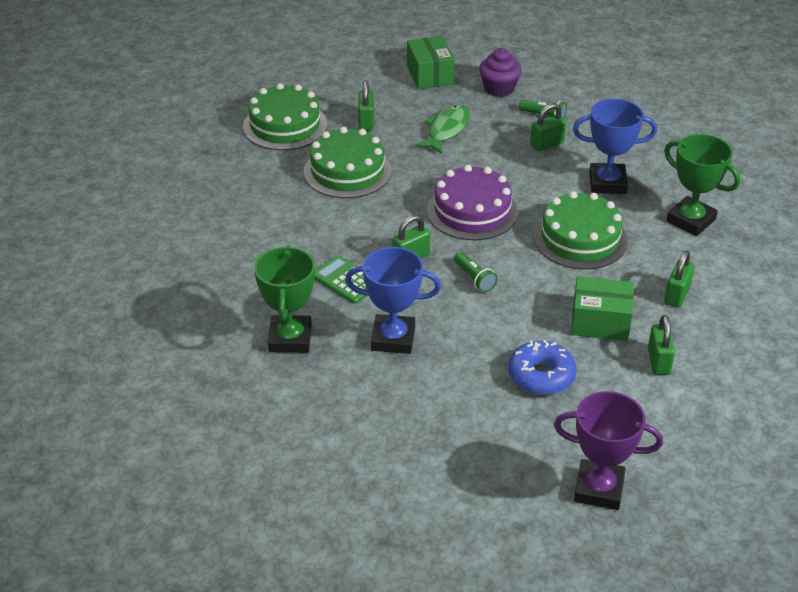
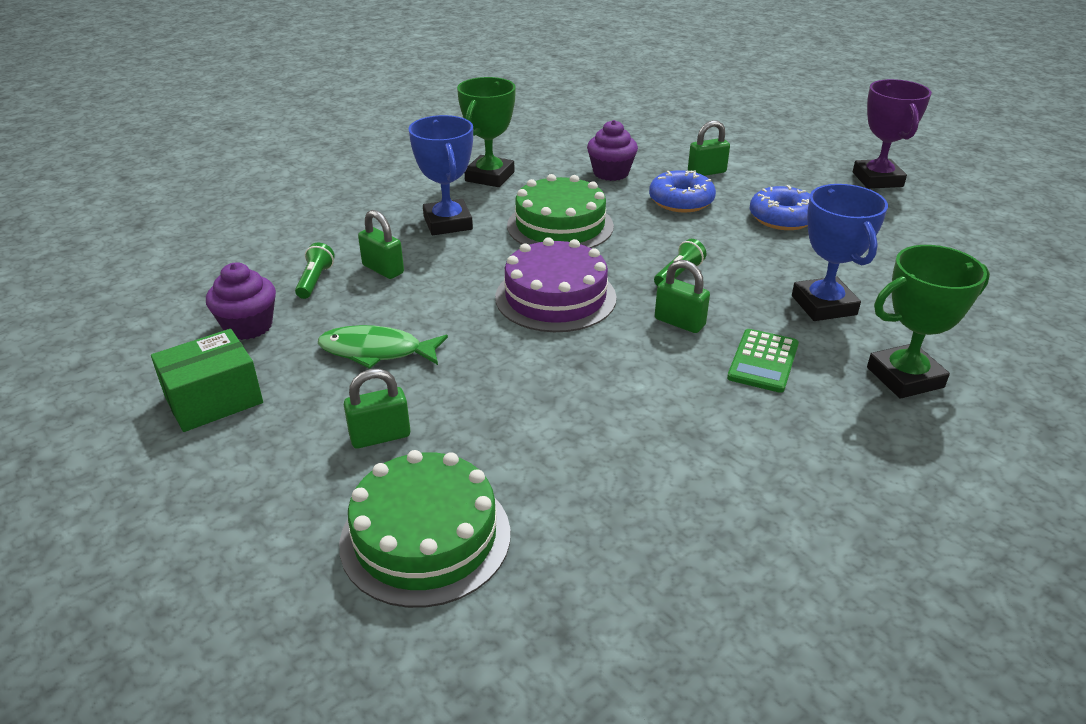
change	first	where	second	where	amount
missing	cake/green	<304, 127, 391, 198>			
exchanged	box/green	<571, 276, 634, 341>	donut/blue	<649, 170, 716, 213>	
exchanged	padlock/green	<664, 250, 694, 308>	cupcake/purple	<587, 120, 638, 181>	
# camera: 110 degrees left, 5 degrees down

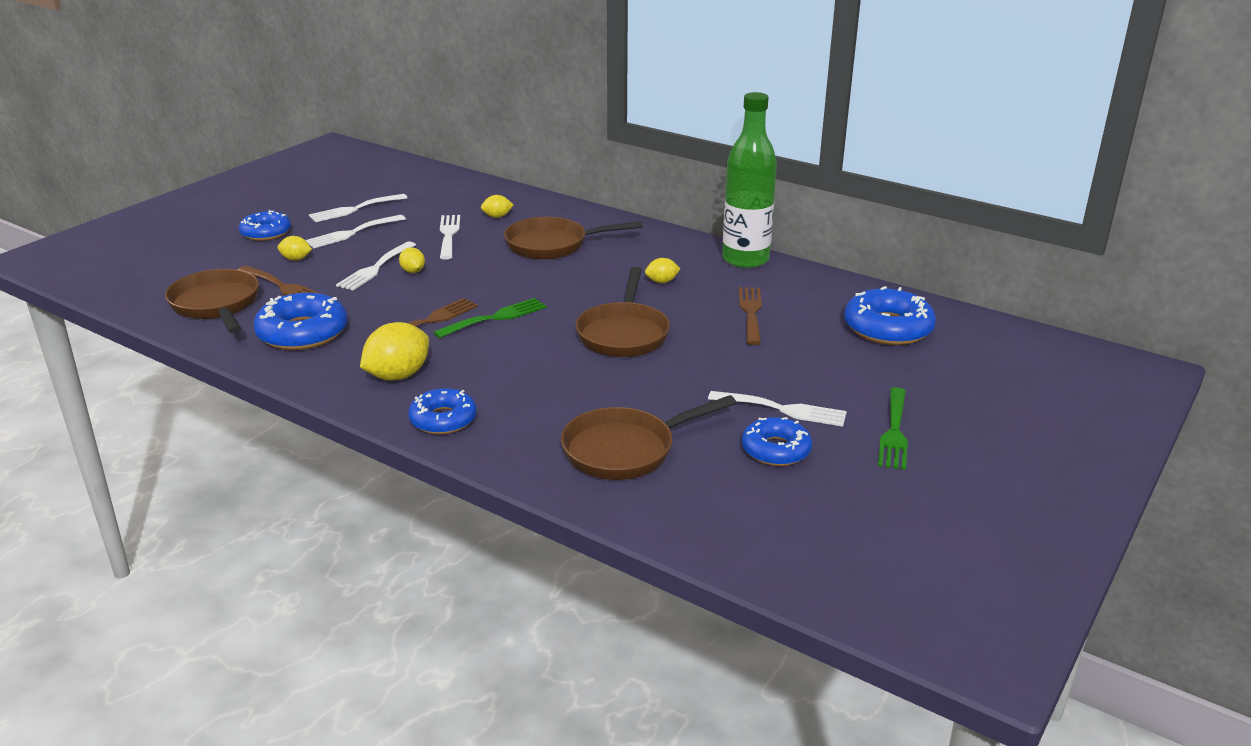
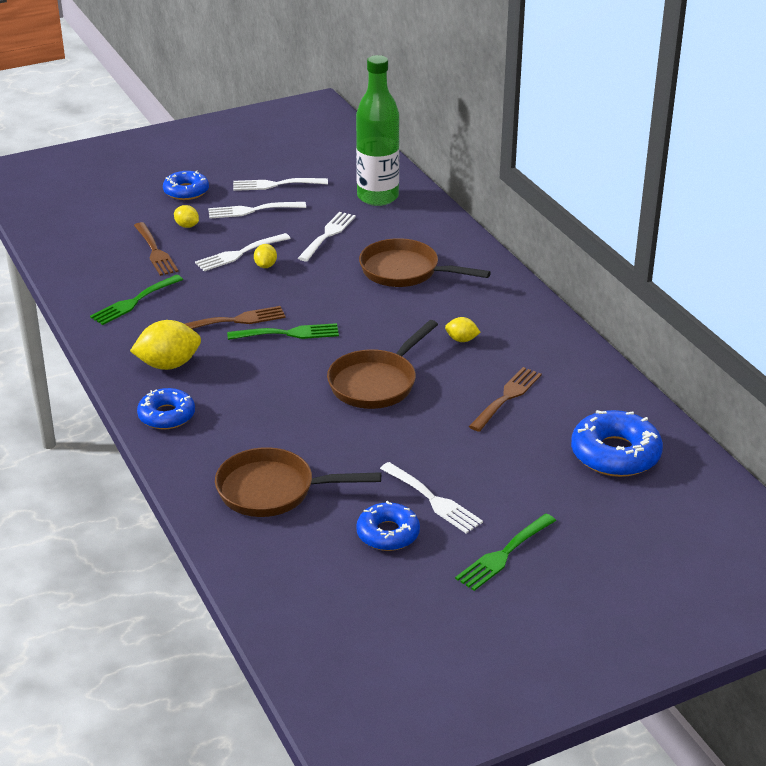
change	first	where	second	where	amount
missing	pan/brown	<165, 269, 259, 334>			
exchanged	donut/blue	<253, 292, 348, 350>	fork/green	<90, 275, 183, 325>	
missing	lemon/yellow	<481, 195, 513, 218>			
relocated	bottle/green	<722, 92, 777, 268>		<356, 55, 400, 206>	
# camera: 30 degrees right, 5 degrees up

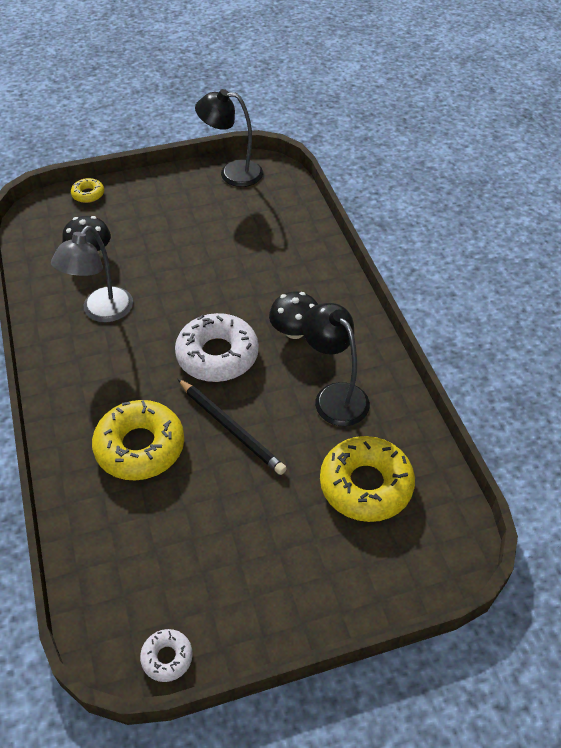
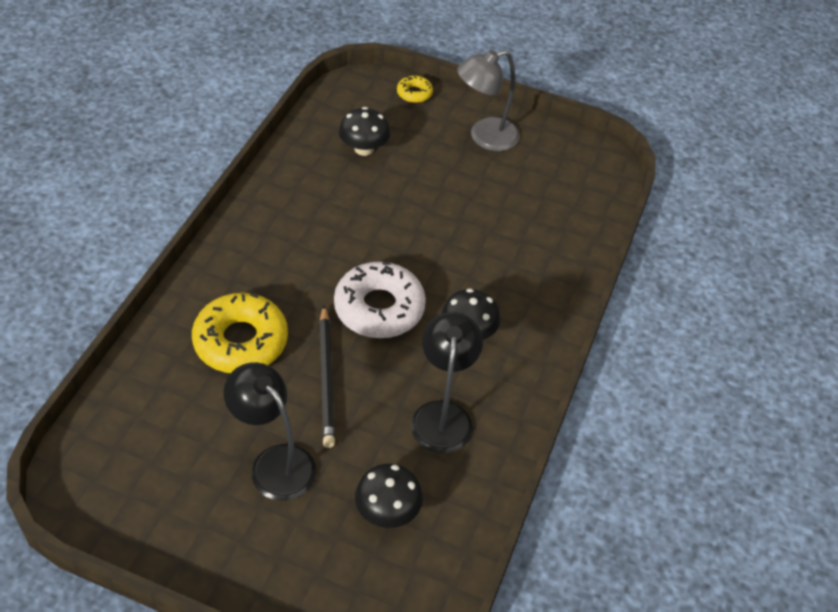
change	first	where	second	where	amount
relocated	lamp/grey	<51, 226, 133, 322>		<457, 50, 520, 151>	
missing	donut/white	<140, 629, 193, 682>			
relocated	lamp/black	<195, 89, 263, 187>		<223, 362, 316, 501>	
exchanged	donut/yellow	<320, 436, 415, 522>	mushroom/black	<355, 463, 423, 528>	
# camera: 35 degrees right, 0 degrees up

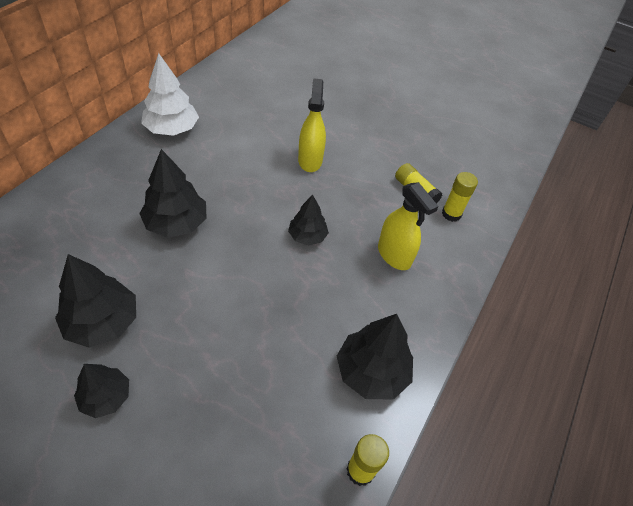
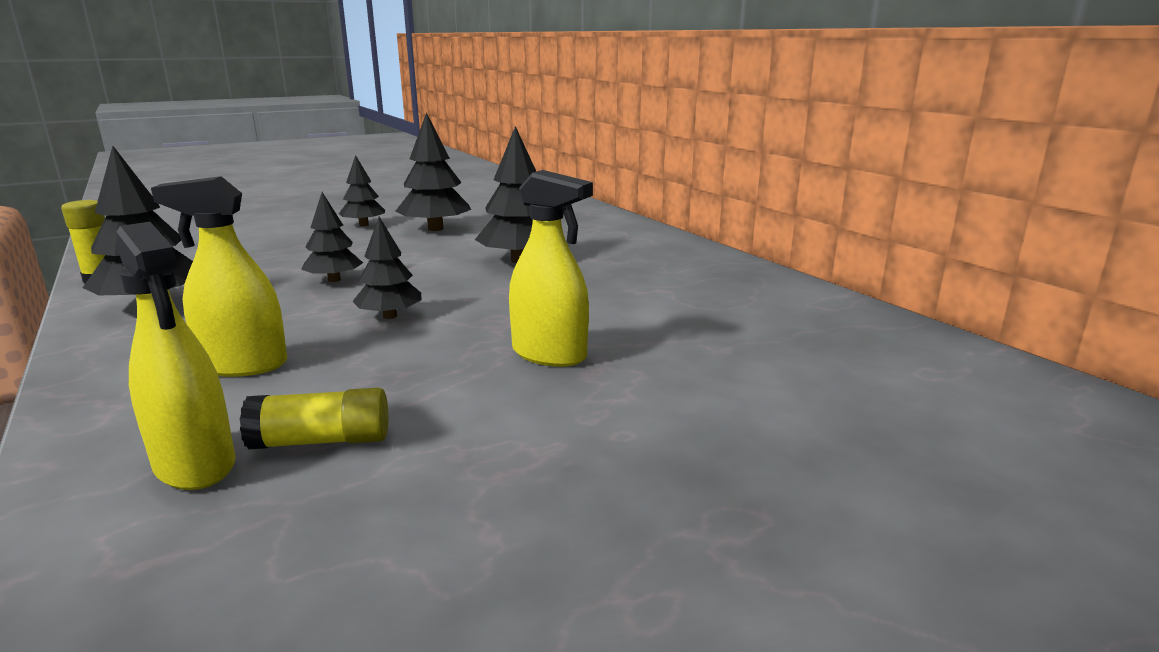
change	first	where	second	where	amount
missing	tree/white	<141, 53, 199, 136>			
exchanged	glue stick/yellow	<442, 172, 478, 222>	spray bottle/yellow	<116, 222, 236, 490>	
appeared			tree/black	<301, 192, 363, 282>	
# camera: 125 degrees right, 30 degrees down

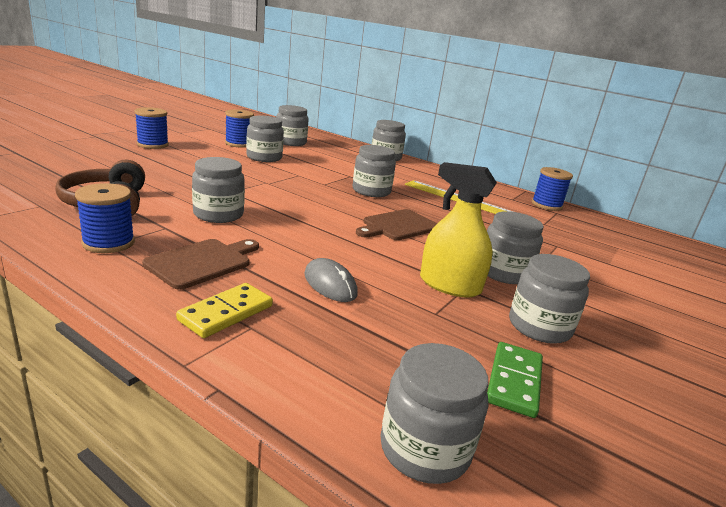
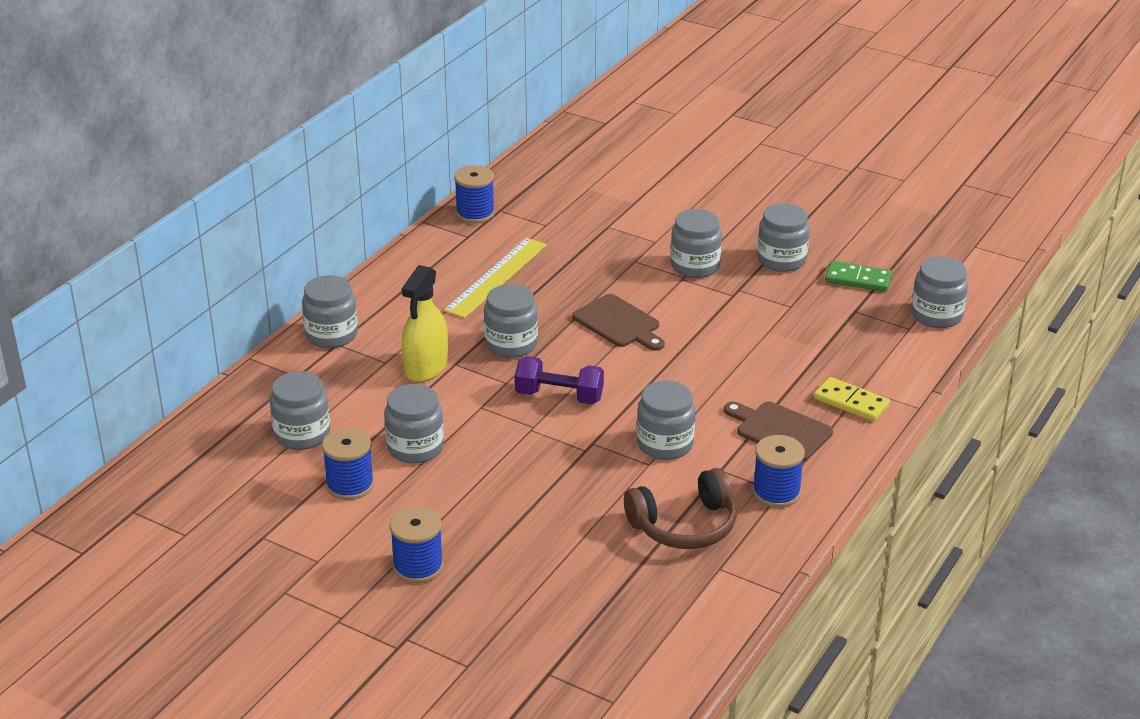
change	first	where	second	where	amount
missing	mouse/grey	<304, 258, 358, 302>			
relocated	spray bottle/yellow	<420, 162, 497, 298>		<402, 265, 448, 382>	
appeared			dumbbell/purple	<515, 356, 604, 404>	
# camera: 90 degrees left, 10 degrees up

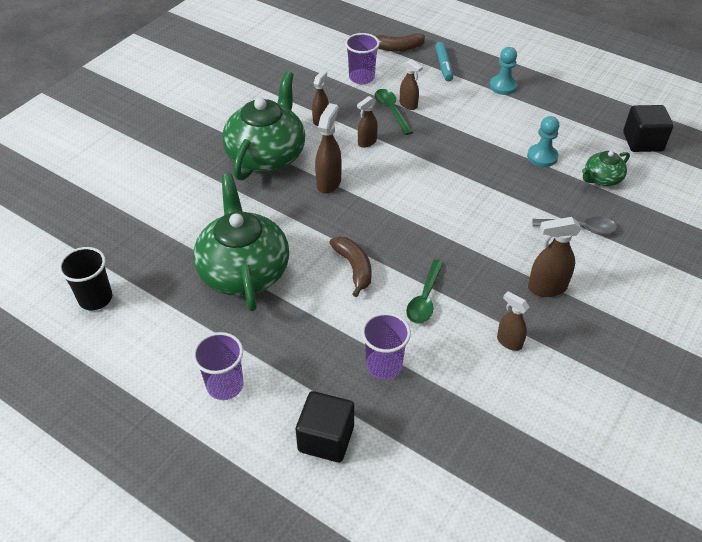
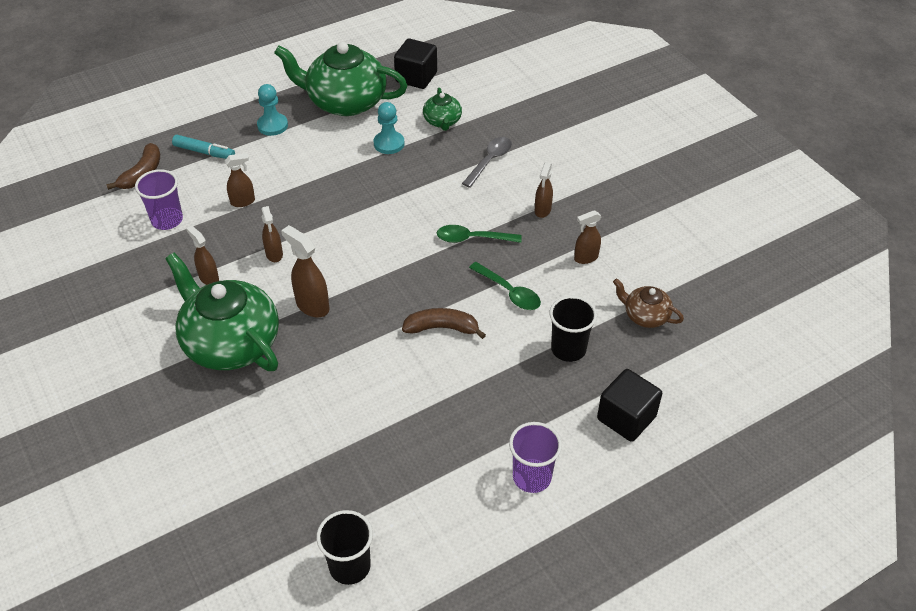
change	first	where	second	where	amount
relocated	teapot/green	<193, 174, 289, 311>		<274, 42, 408, 116>	
colour	cup/purple	<361, 312, 411, 379>	cup/black	<549, 296, 597, 362>	
relocated	spoon/green	<374, 89, 413, 135>		<437, 225, 522, 243>	
size	spray bottle/brown	<528, 217, 581, 297>		<535, 162, 553, 218>	x0.66
appeared			teapot/brown	<613, 278, 684, 328>	
# camera: 65 degrees left, 0 degrees up

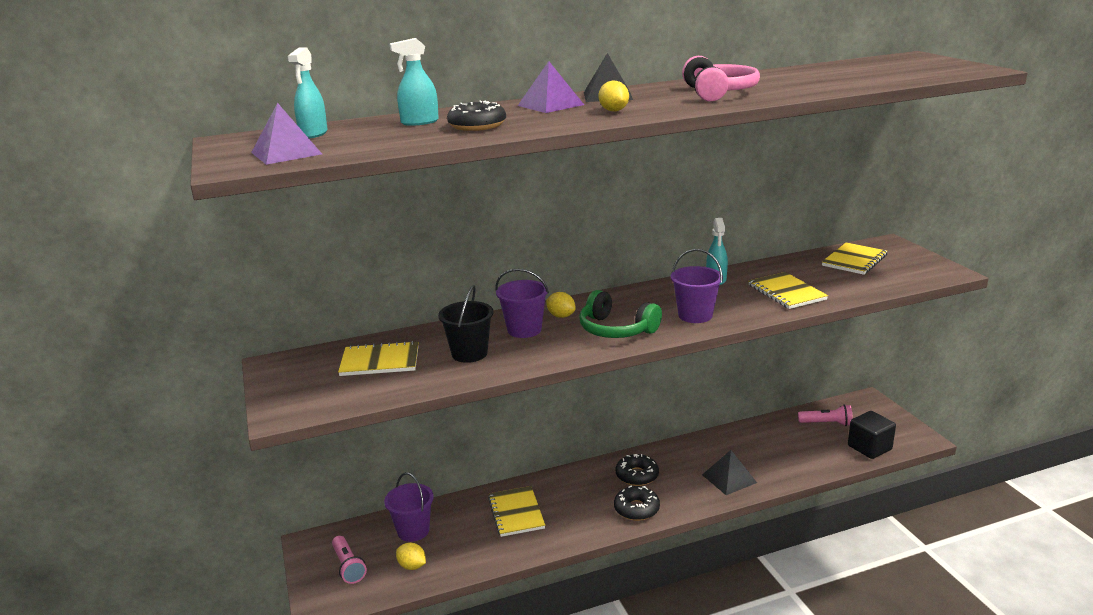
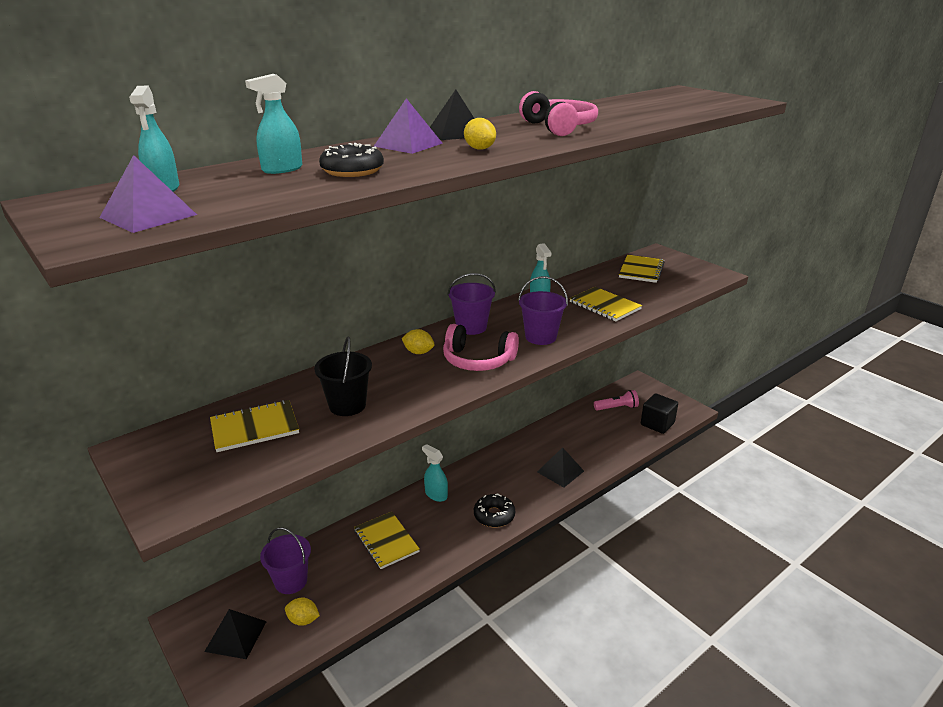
change	first	where	second	where	amount
exchanged	flashlight/pink	<332, 536, 367, 584>	pyramid/black	<204, 609, 267, 659>	
relocated	bucket/purple	<496, 269, 549, 338>		<447, 273, 496, 335>	
colour	headphones/green	<579, 290, 662, 338>	headphones/pink	<443, 324, 519, 371>	
missing	donut/black	<615, 454, 659, 486>			
appeared			spray bottle/turquoise	<422, 444, 448, 502>	
# camera: 20 degrees left, 5 degrees up

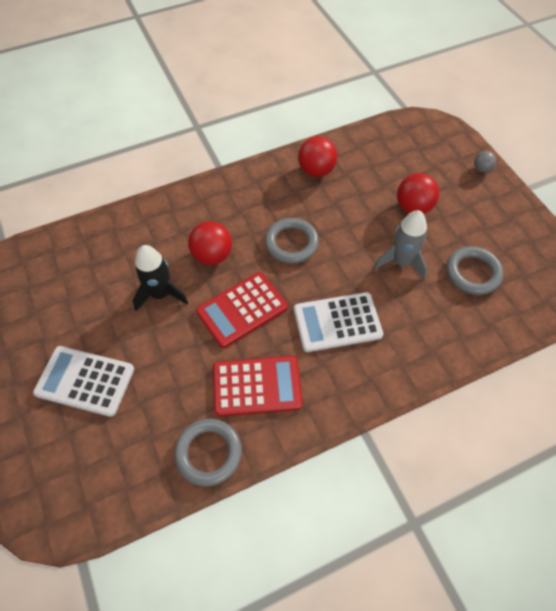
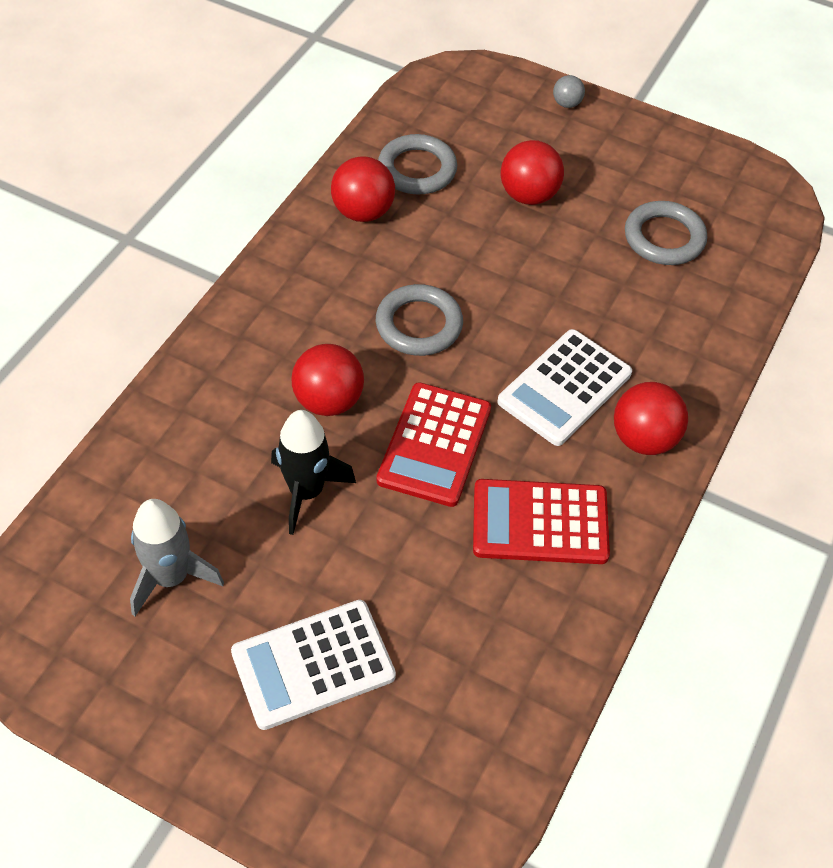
change	first	where	second	where	amount
relocated	ring/grey	<174, 419, 242, 486>		<378, 134, 457, 195>	
spun	calculator/red	<213, 356, 303, 417>		<473, 479, 610, 564>	135 degrees counterclockwise
relocated	rocket/grey	<374, 210, 427, 279>		<130, 499, 224, 616>	
appeared			ball/red	<614, 382, 688, 455>	
# camera: 40 degrees left, 5 degrees down

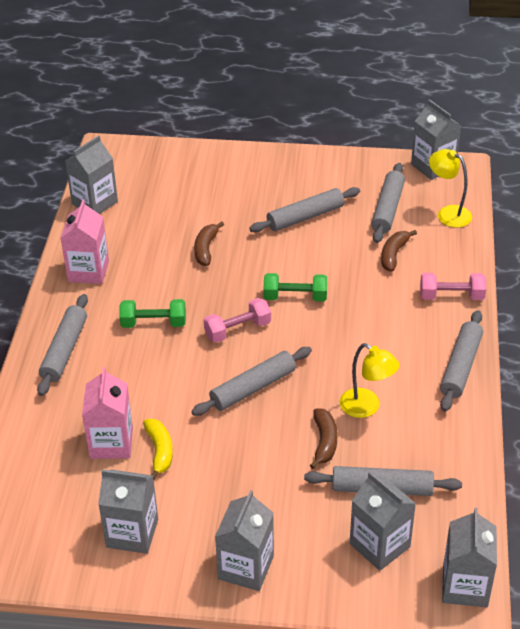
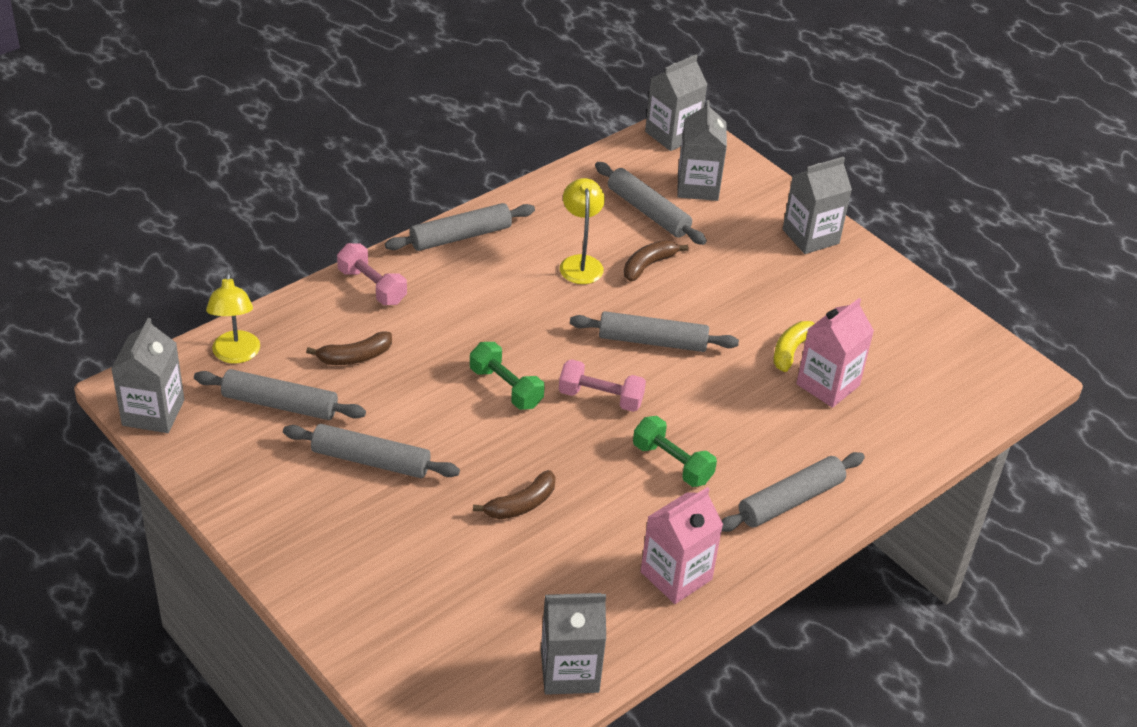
change	first	where	second	where	amount
missing	carton/grey	<98, 469, 158, 554>			
spun	rolling pin/grey	<371, 163, 405, 243>		<194, 369, 366, 420>	45 degrees clockwise
# camera: 140 degrees left, 0 degrees up

